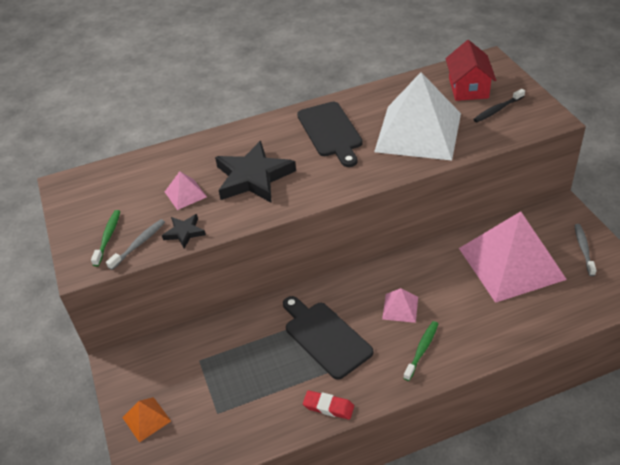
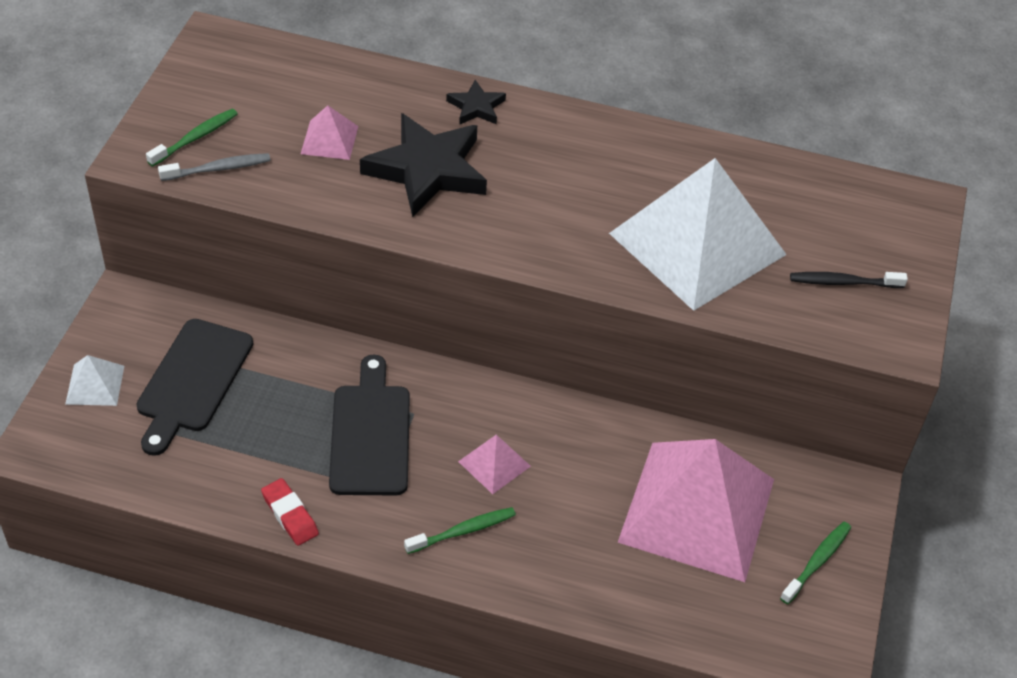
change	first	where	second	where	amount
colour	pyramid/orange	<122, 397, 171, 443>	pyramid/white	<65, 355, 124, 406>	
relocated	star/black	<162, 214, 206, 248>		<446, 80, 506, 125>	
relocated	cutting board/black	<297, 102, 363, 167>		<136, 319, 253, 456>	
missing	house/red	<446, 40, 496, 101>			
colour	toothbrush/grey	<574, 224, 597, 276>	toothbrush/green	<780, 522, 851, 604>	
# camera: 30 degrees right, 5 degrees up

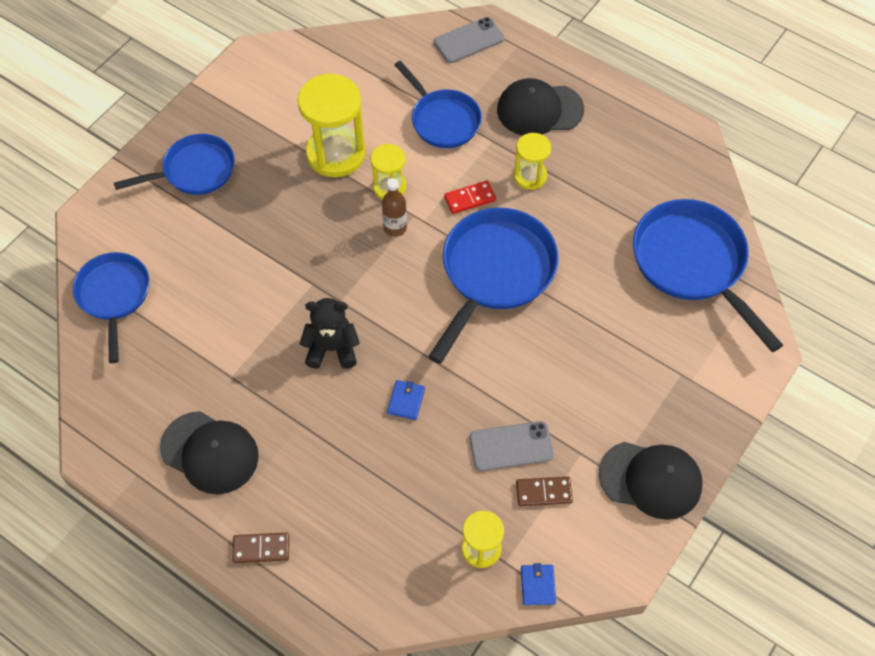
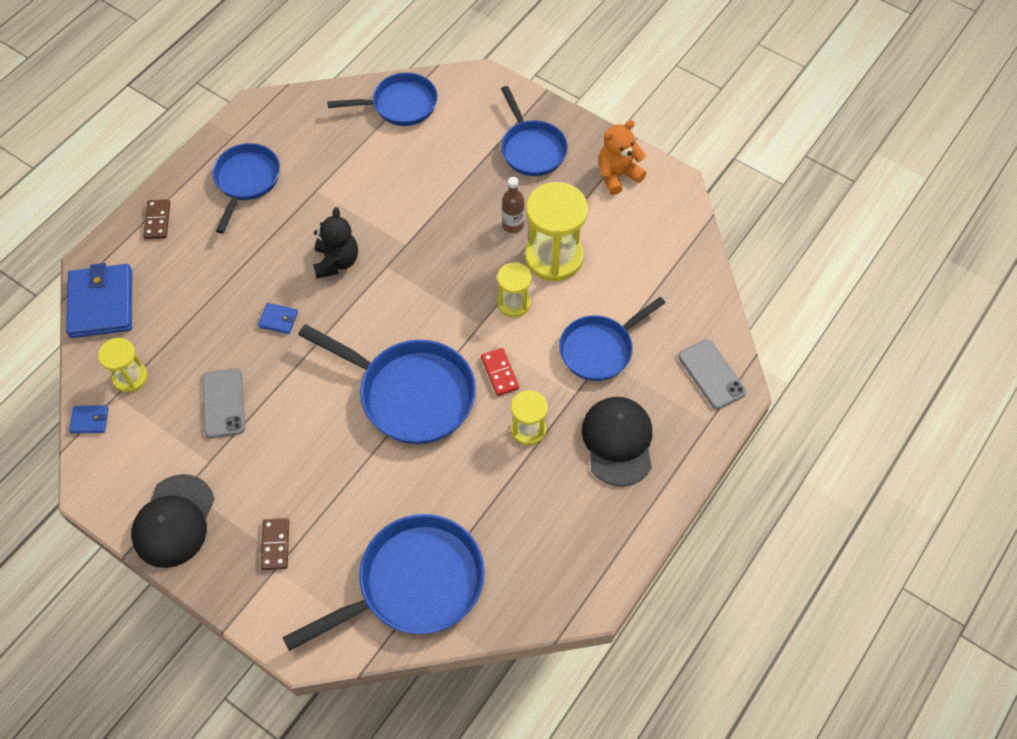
change	first	where	second	where	amount
exchanged	cap/black	<160, 411, 259, 494>	pan/blue	<212, 143, 280, 234>	
relocated	bottle/brown	<382, 178, 407, 237>		<502, 177, 524, 233>	
relocated	domino/brown	<516, 477, 573, 506>		<261, 518, 289, 570>	
appeared			wallet/blue	<66, 263, 132, 338>	
appeared			teddy bear/orange	<598, 120, 647, 195>	
# camera: 90 degrees right, 0 degrees up

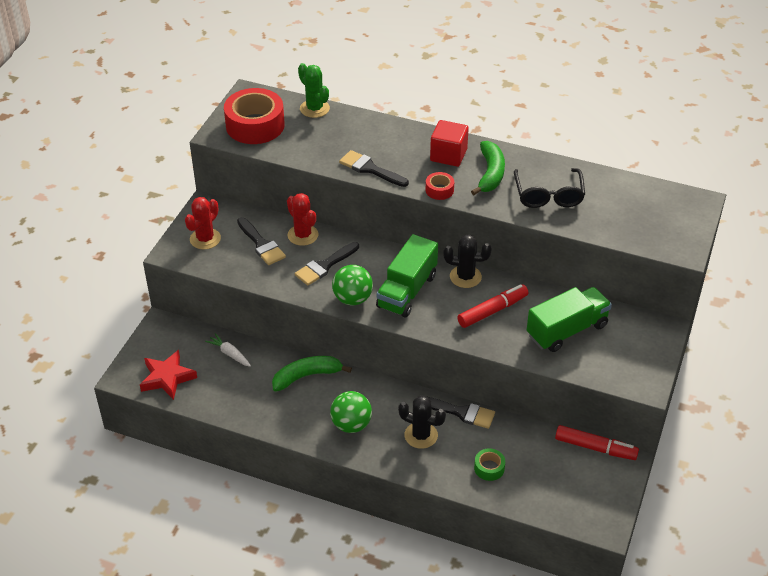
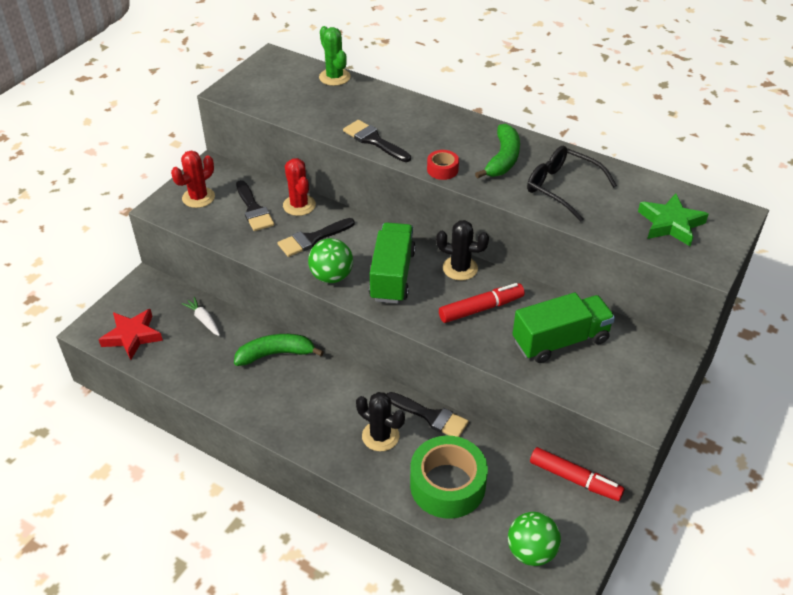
change	first	where	second	where	amount
missing	tape/red	<224, 88, 285, 144>			
relocated	ball/green	<330, 391, 372, 433>		<508, 512, 561, 566>	
spun	truck/green	<376, 234, 438, 318>		<369, 223, 416, 304>	150 degrees clockwise
missing	cube/red	<430, 120, 469, 167>			
size	tape/green	<474, 448, 505, 481>		<410, 436, 488, 519>	x2.18
spun	glasses/black	<514, 168, 585, 208>		<527, 146, 617, 222>	120 degrees clockwise
appeared			star/green	<638, 193, 708, 246>	
# camera: 10 degrees right, 0 degrees up

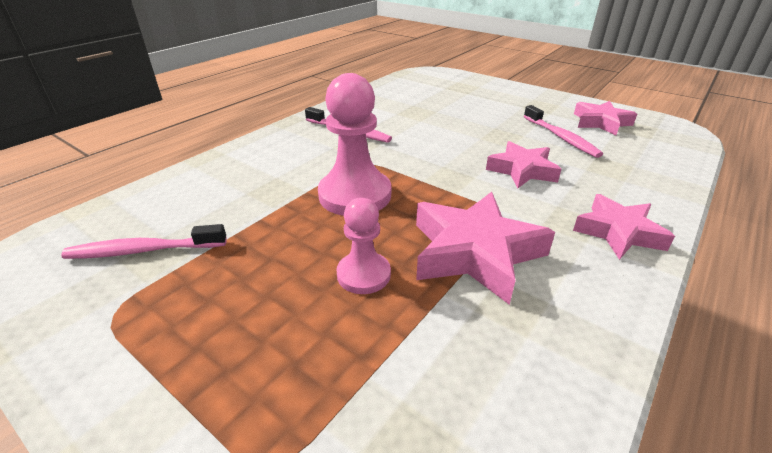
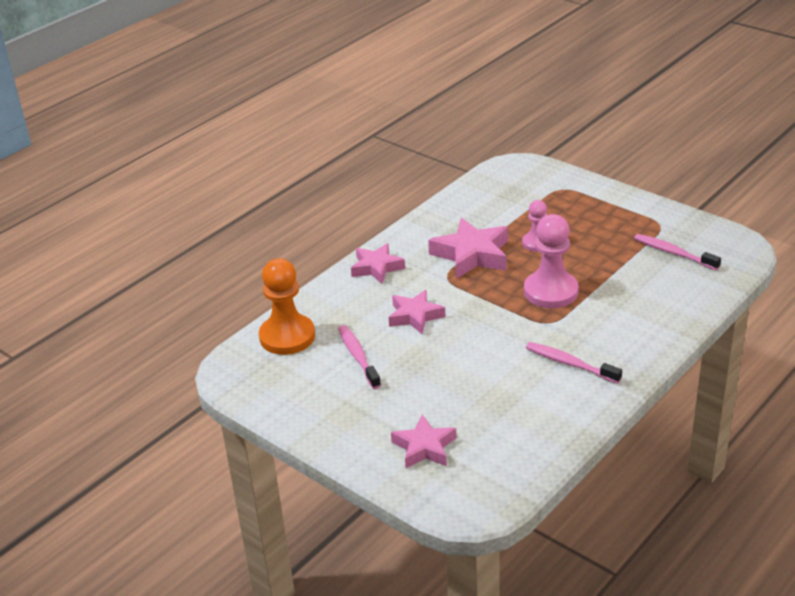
change	first	where	second	where	amount
spun	toothbrush/pink	<61, 224, 227, 259>		<634, 234, 721, 270>	135 degrees counterclockwise
relocated	star/pink	<574, 101, 637, 135>		<391, 415, 457, 468>	
appeared			pawn/orange	<259, 258, 315, 355>	
# camera: 175 degrees left, 0 degrees up

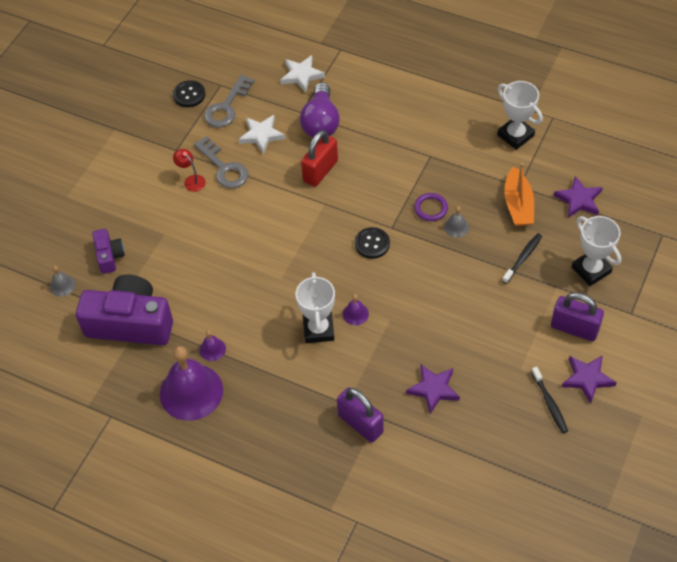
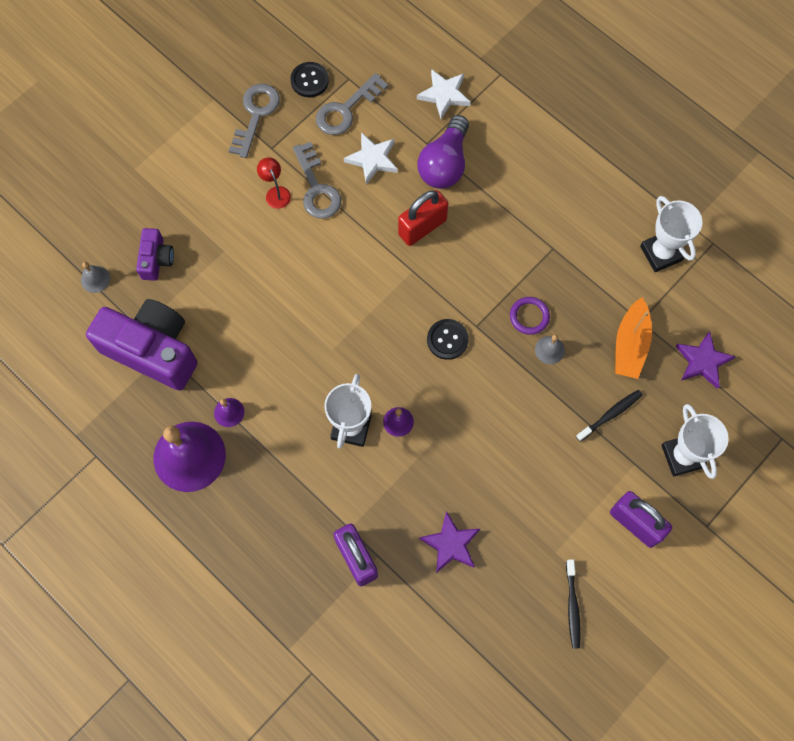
change	first	where	second	where	amount
missing	star/purple	<562, 355, 617, 404>			
appeared			key/grey	<229, 84, 280, 158>	
# camera: 15 degrees right, 15 degrees up

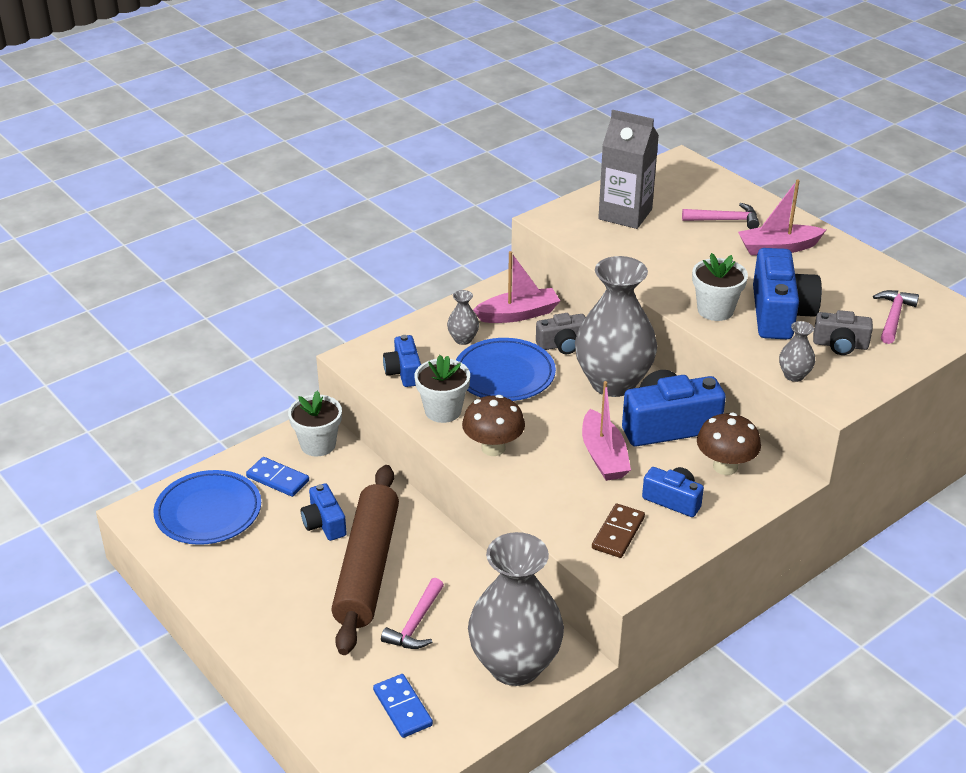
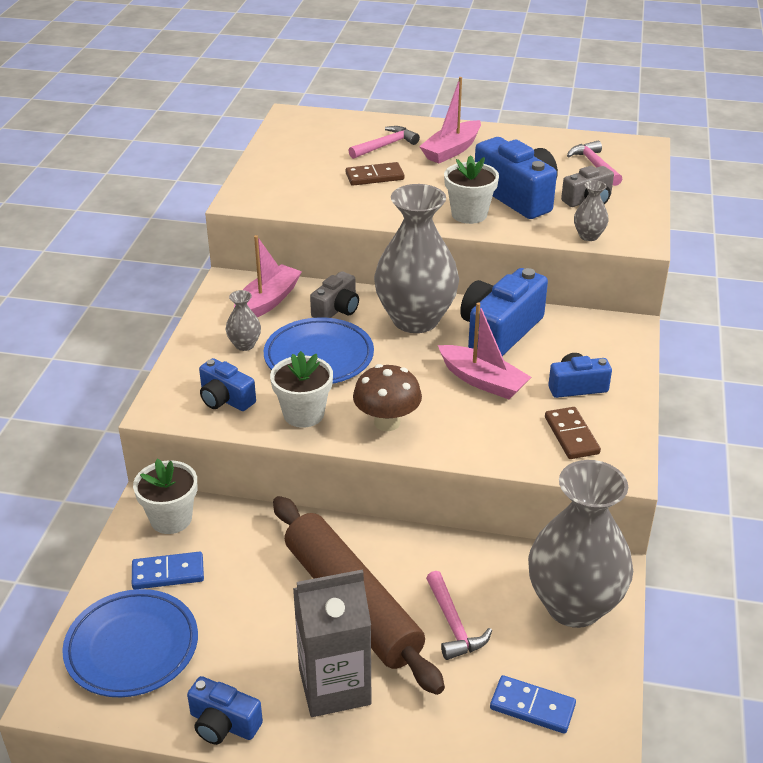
change	first	where	second	where	amount
relocated	camera/blue	<301, 483, 347, 541>		<187, 676, 263, 745>	
relocated	carton/grey	<598, 110, 659, 229>		<293, 569, 372, 717>	
missing	mushroom/brown	<697, 413, 761, 475>			
appeared			domino/brown	<346, 162, 404, 186>	
# camera: 40 degrees left, 0 degrees up

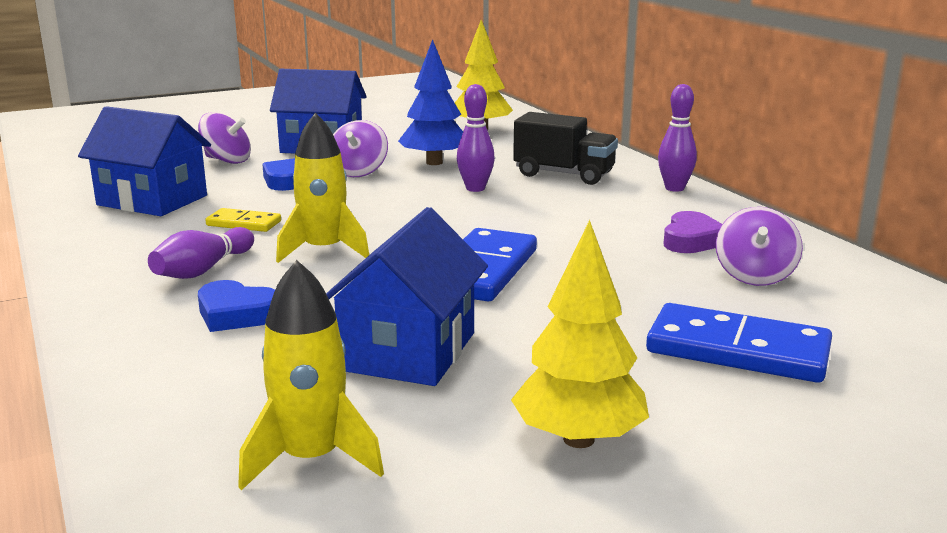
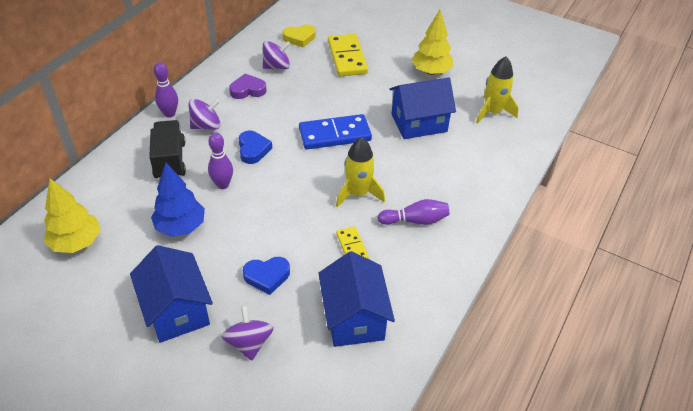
change	first	where	second	where	amount
relocated	heart/blue	<198, 280, 275, 332>		<238, 130, 272, 164>	
relocated	spinning top/purple	<333, 120, 388, 177>		<188, 99, 220, 130>	
colour	domino/blue	<646, 303, 832, 383>	domino/yellow	<328, 34, 368, 77>	
appeared			heart/yellow	<282, 25, 316, 47>	
# camera: 125 degrees left, 25 degrees up

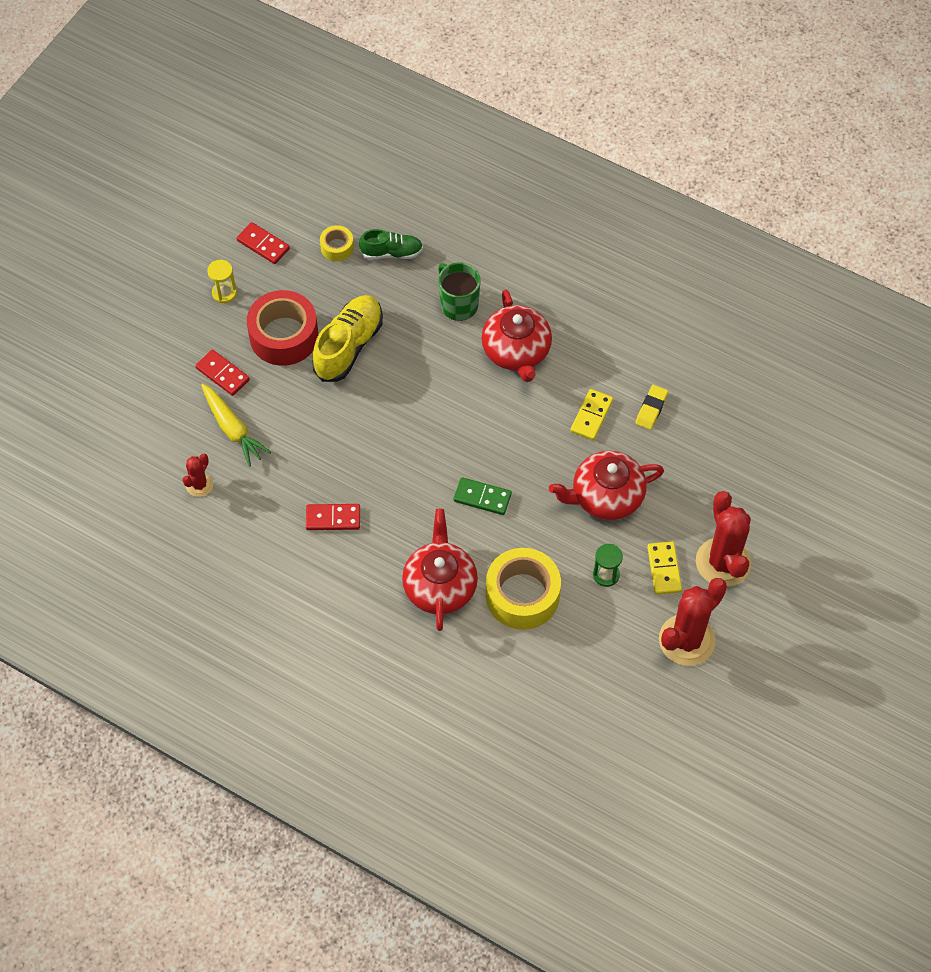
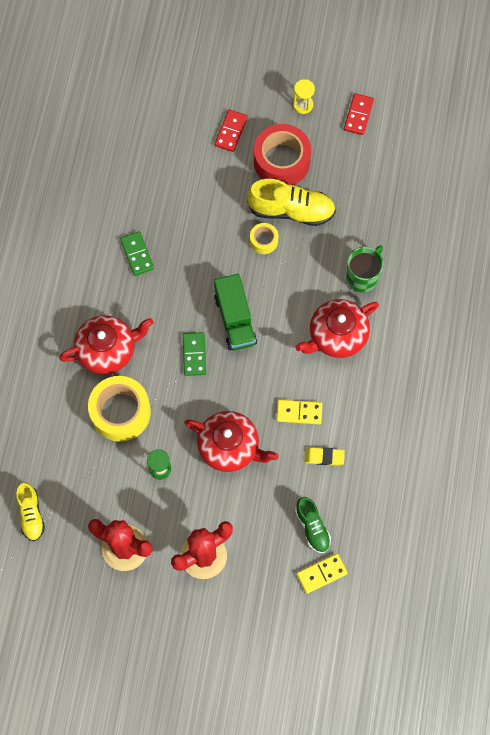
change	first	where	second	where	amount
missing	cactus/red	<182, 454, 213, 497>			
missing	carrot/yellow	<201, 383, 271, 466>			
colour	domino/red	<306, 504, 360, 530>	domino/green	<120, 231, 154, 276>	
relocated	tape/yellow	<320, 225, 354, 261>		<250, 223, 279, 254>	
relocated	shoe/green	<359, 229, 423, 259>		<295, 497, 331, 553>	
spun	teapot/red	<549, 451, 664, 520>		<184, 411, 279, 472>	150 degrees clockwise
relocated	domino/yellow	<647, 542, 682, 595>		<297, 554, 347, 594>	
appeared			shoe/yellow	<16, 483, 45, 542>	
appeared			truck/green	<214, 274, 257, 351>	
# camera: 70 degrees right, 10 degrees up

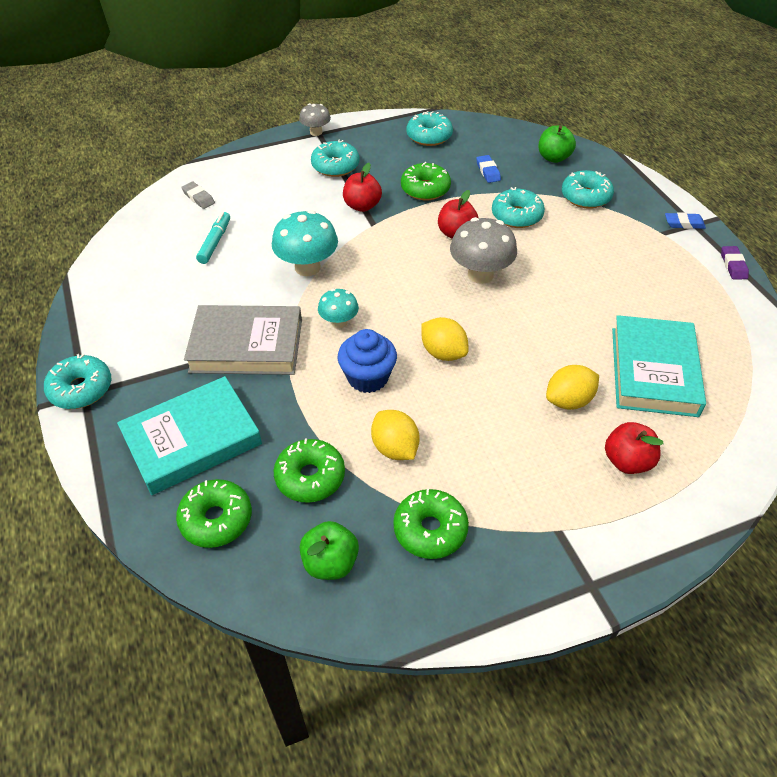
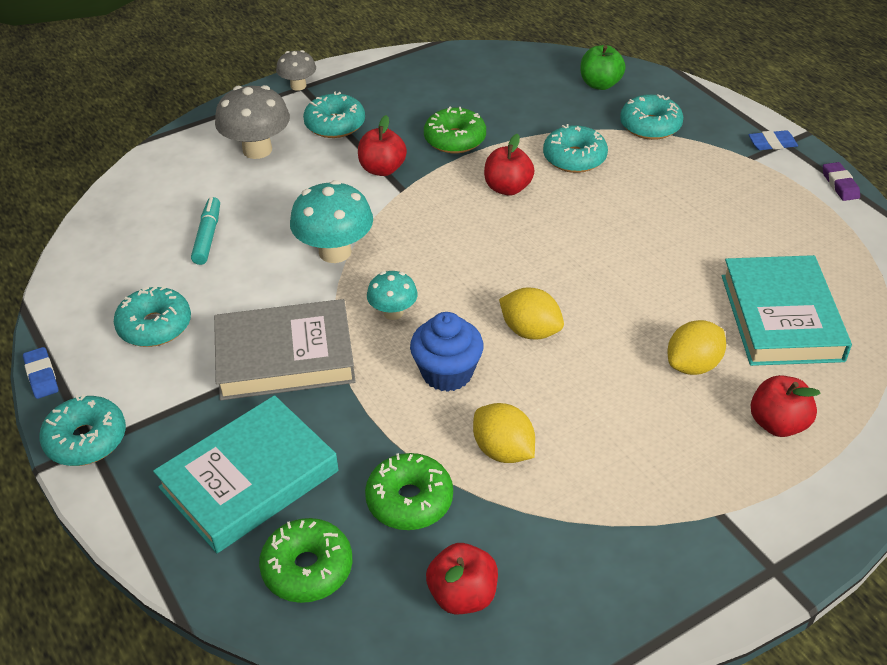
change	first	where	second	where	amount
missing	eraser/grey	<181, 182, 215, 209>			
colour	apple/green	<300, 521, 359, 580>	apple/red	<426, 543, 498, 614>	
missing	donut/green	<393, 489, 469, 559>			
relocated	donut/turquoise	<406, 111, 453, 146>		<114, 286, 191, 347>	
relocated	mushroom/grey	<450, 217, 517, 284>		<215, 85, 290, 159>	
relocated	eraser/blue	<476, 155, 501, 183>		<23, 347, 58, 399>	
# camera: 10 degrees left, 5 degrees down

